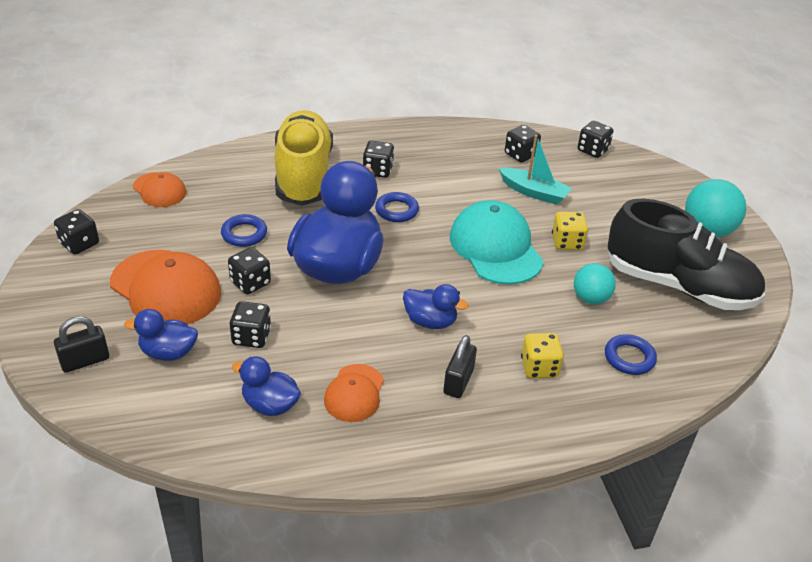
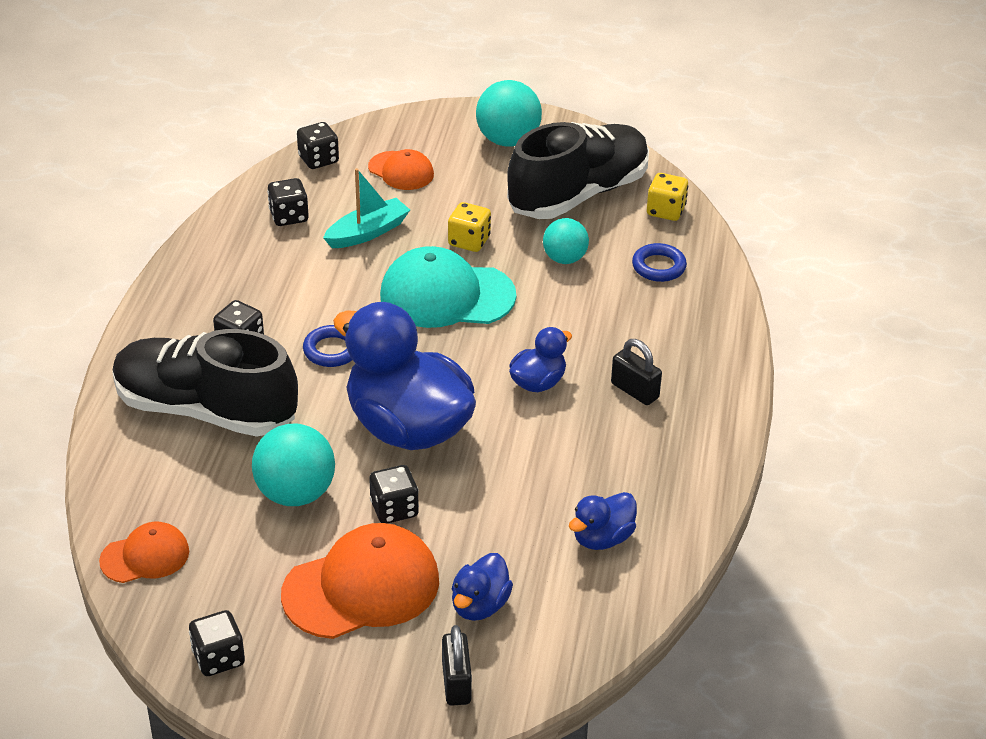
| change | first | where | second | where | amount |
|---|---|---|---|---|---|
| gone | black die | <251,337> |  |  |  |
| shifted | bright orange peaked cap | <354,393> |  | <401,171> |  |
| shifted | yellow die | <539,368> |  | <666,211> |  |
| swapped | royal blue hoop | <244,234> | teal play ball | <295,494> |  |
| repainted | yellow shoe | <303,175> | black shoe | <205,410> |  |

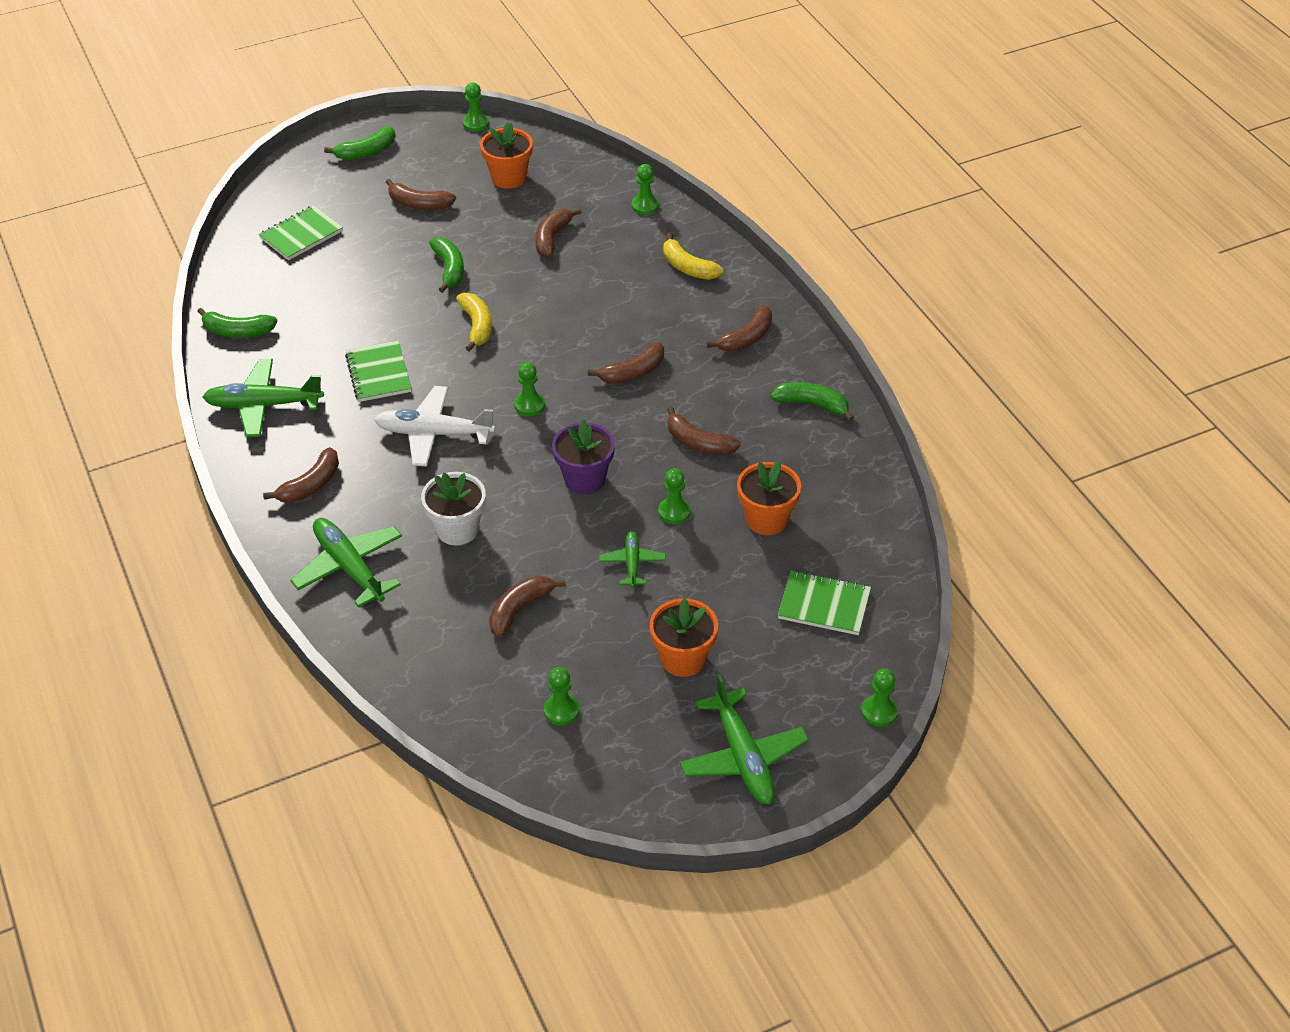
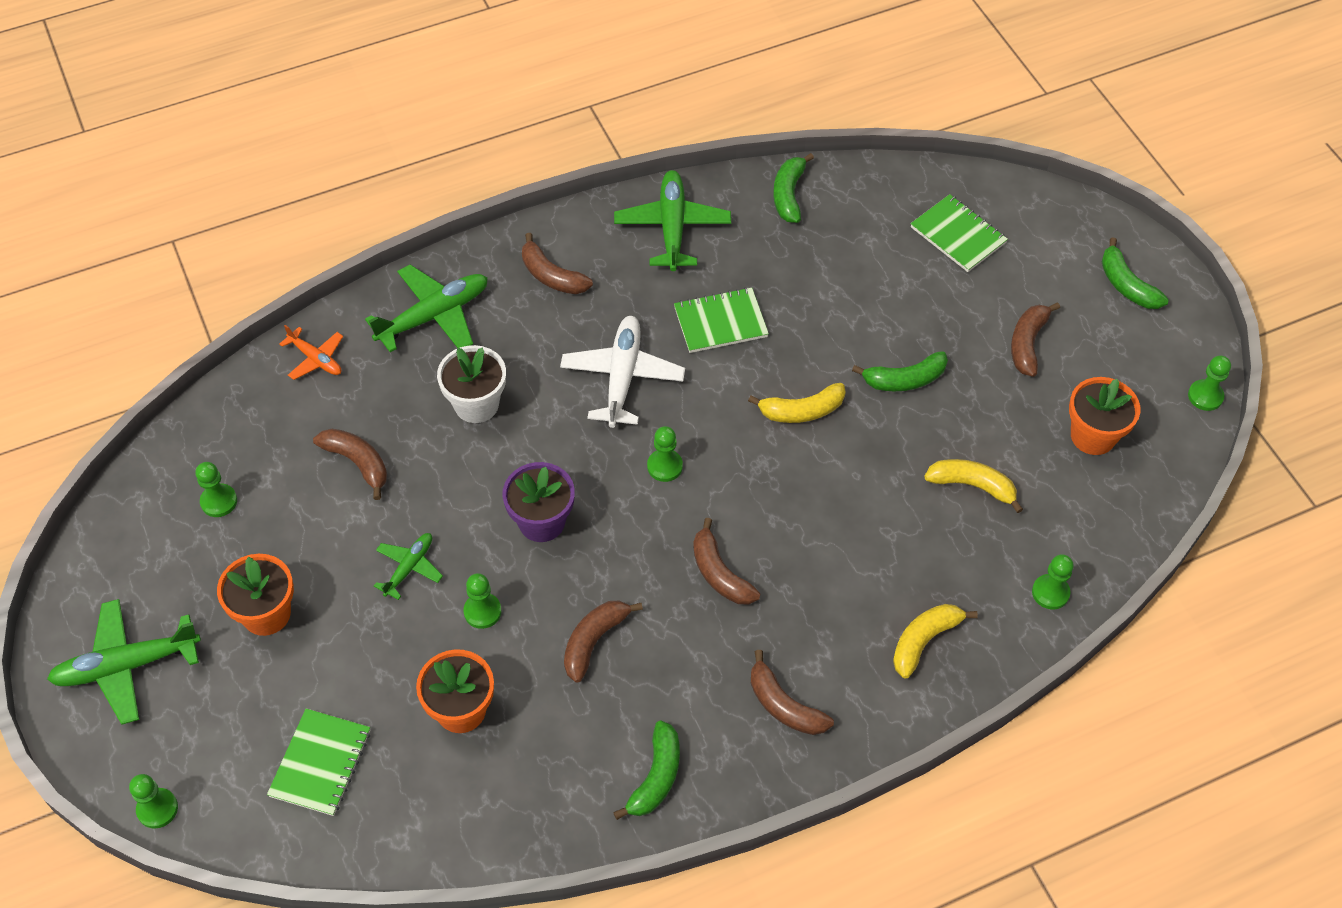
| change | first | where | second | where | amount |
|---|---|---|---|---|---|
| new |  |  | bright orange aeroplane | <316,359> |  |
| repainted | brown banana | <552,238> | yellow banana | <972,486> |  |
| rotated | leaf-green aeroplane | <632,563> |  | <409,567> | 60 degrees counterclockwise |

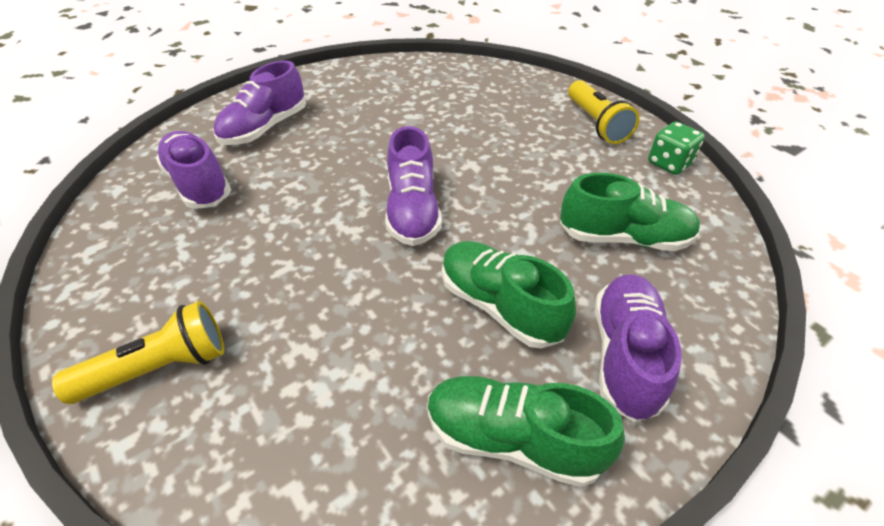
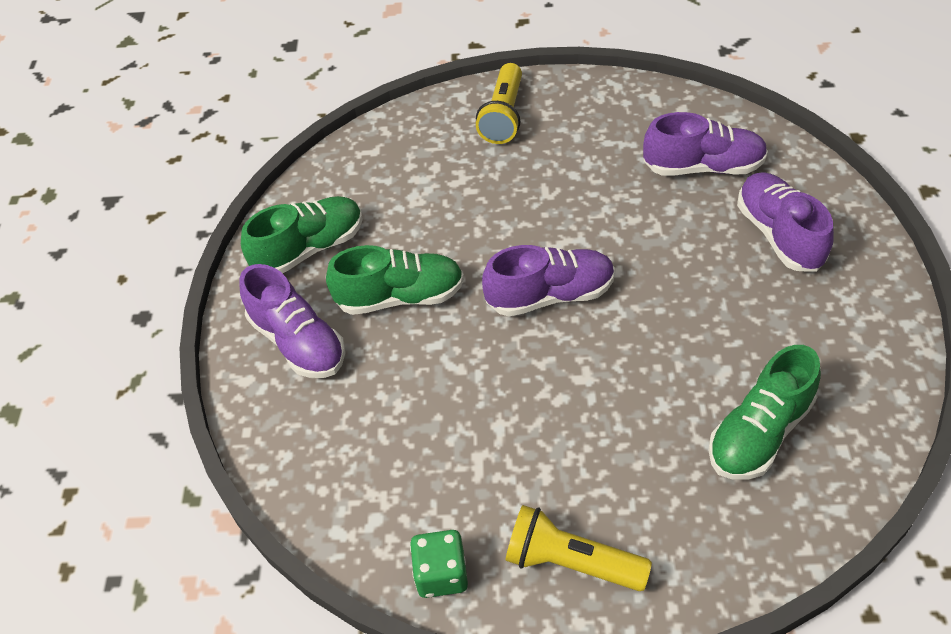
| change | first | where | second | where | amount |
|---|---|---|---|---|---|
| shifted | leaf-green shoe | <624,238> |  | <759,432> |  |
| rotated | royal purple shoe | <412,210> |  | <550,295> | 135 degrees clockwise |

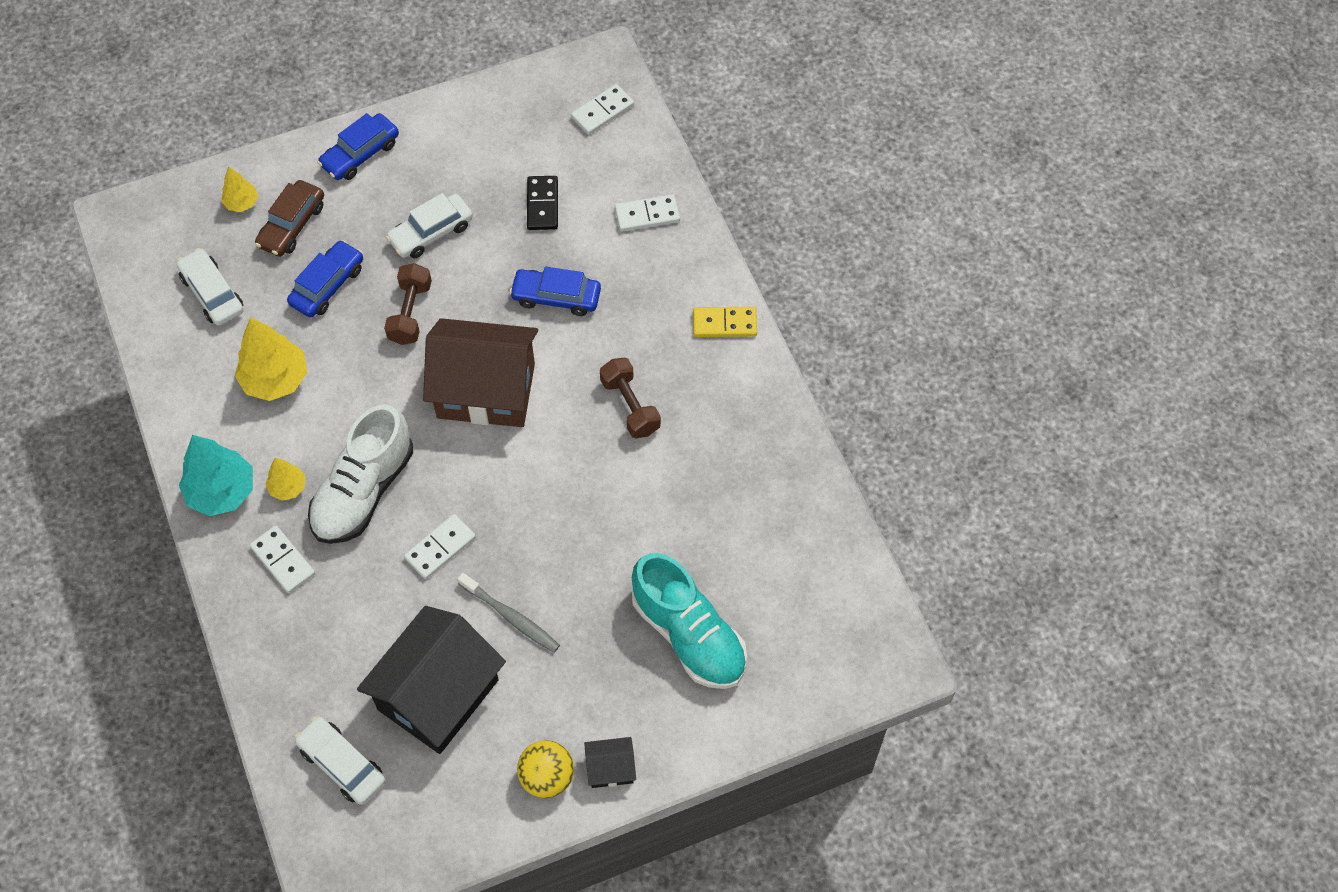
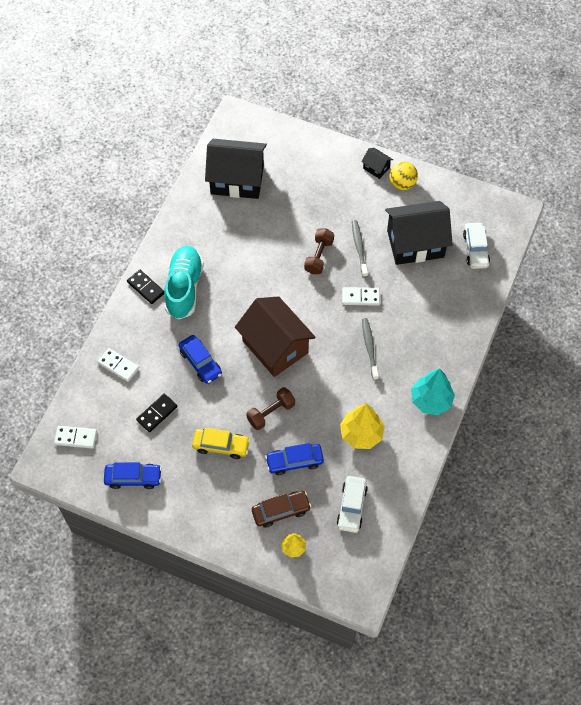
| change | first | where | second | where | amount |
|---|---|---|---|---|---|
| gone | pure white domino piece | <283,561> |  |  |  |
| gone | yellow tree | <288,487> |  |  |  |
| new |  |  | black toy house | <237,180> |  |
| shifted | royal blue toy car | <360,154> |  | <133,478> |  |
| shifted | brown free weight | <630,406> |  | <319,256> |  |
| shifted | teal shoe | <689,634> |  | <184,288> |  |
| swapped | pure white shoe | <363,491> | ash-grey tooth brush | <369,348> |  |
| repainted | pure white toy car | <431,232> | yellow toy car | <221,446> |  |
| repainted | yellow domino piece | <724,323> | black domino piece | <146,288> |  |

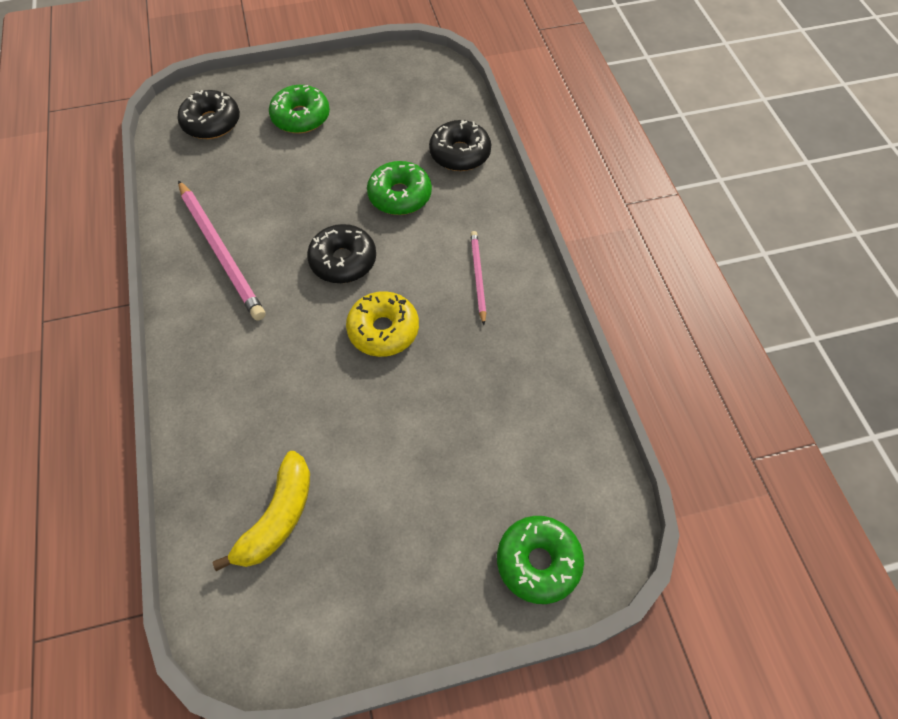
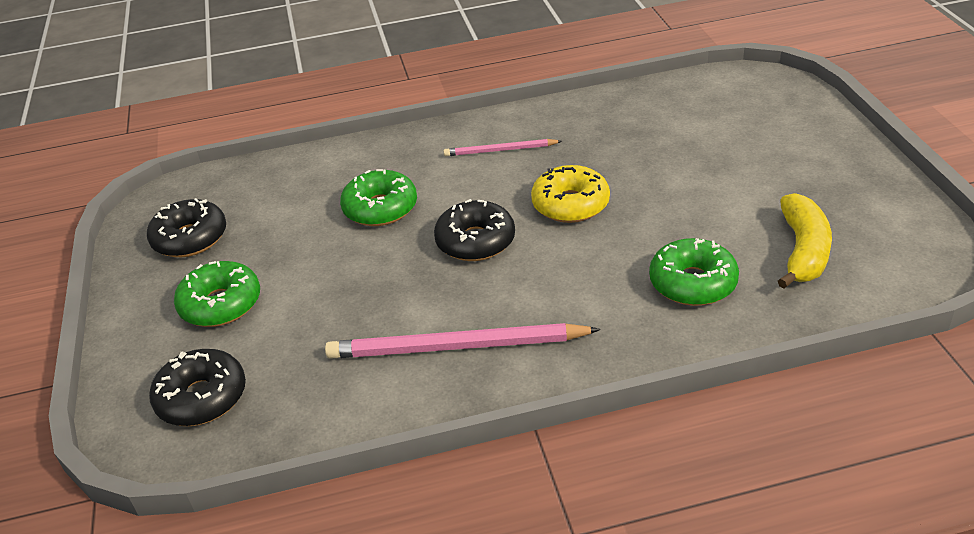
| change | first | where | second | where | amount |
|---|---|---|---|---|---|
| shifted | black donut | <460,153> |  | <190,238> |  |
| shifted | leaf-green donut | <538,562> |  | <693,283> |  |
| rotated | rosy wooden pencil | <221,252> |  | <456,347> | 150 degrees counterclockwise |
| rotated | yellow banana | <277,518> |  | <803,251> | 75 degrees clockwise |

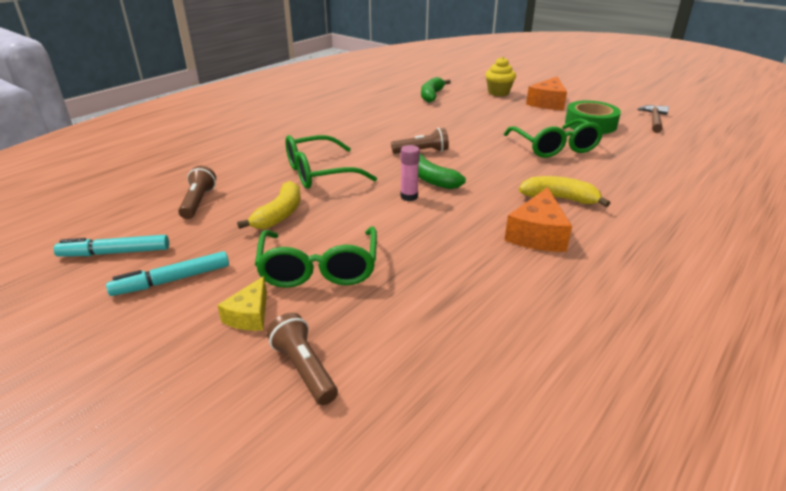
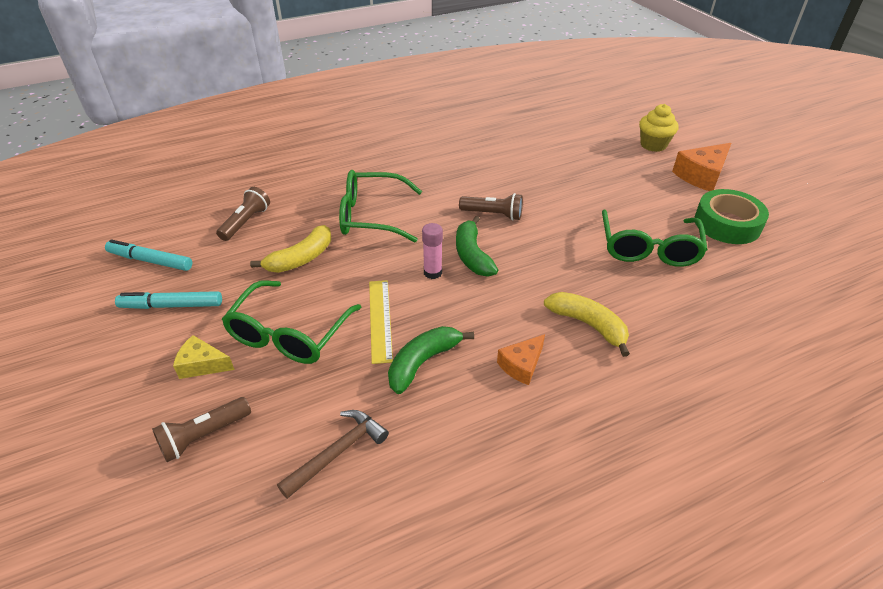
| change | first | where | second | where | amount |
|---|---|---|---|---|---|
| new |  |  | yellow ruler | <380,319> |  |
| shifted | leaf-green banana | <431,95> |  | <423,362> |  |
| shifted | brown claw hammer | <654,120> |  | <338,452> |  |
| rotated | yellow cheese wedge | <249,315> |  | <202,365> | 60 degrees clockwise |
| rotated | brown flashlight | <303,369> |  | <204,436> | 120 degrees counterclockwise |
| scaled | bright orange cheese wedge | <537,234> |  | <521,365> | x0.62 |

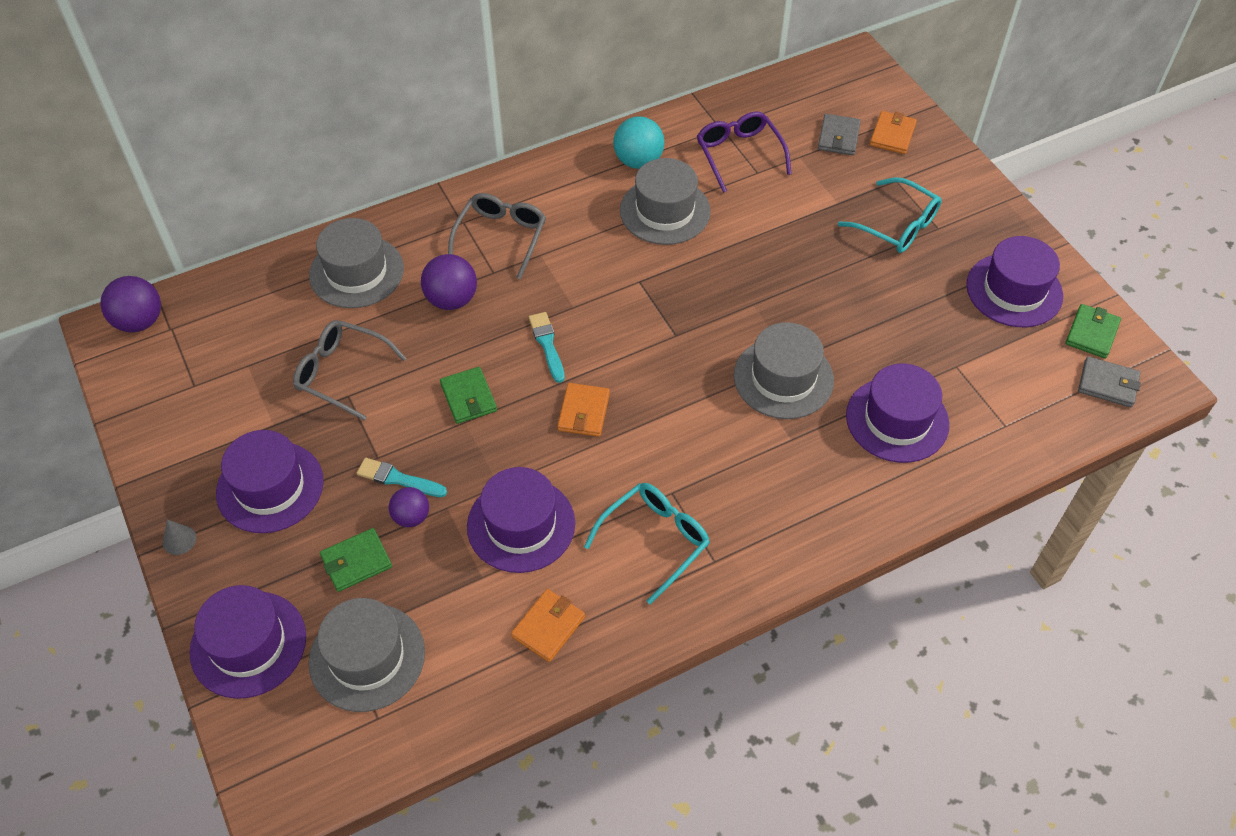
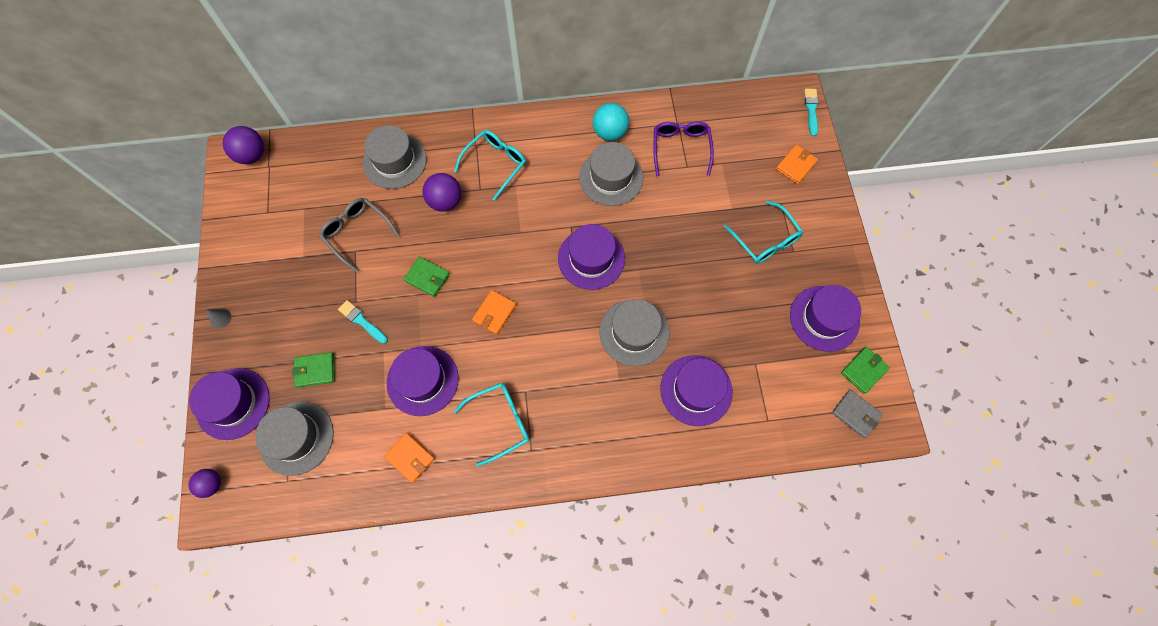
| change | first | where | second | where | amount |
|---|---|---|---|---|---|
| gone | ash-grey billfold | <838,137> |  |  |  |
| shifted | royal purple top hat | <270,487> |  | <591,258> |  |
| shifted | royal purple play ball | <411,517> |  | <212,484> |  |
| shifted | teal paint brush | <547,344> |  | <811,110> |  |
| repainted | ash-grey glasses | <501,237> | teal glasses | <495,164> |  |
| rotated | leaf-green billfold | <468,397> |  | <427,277> | 60 degrees counterclockwise |
| rotated | bright orange billfold | <548,627> |  | <410,458> | 75 degrees clockwise |

